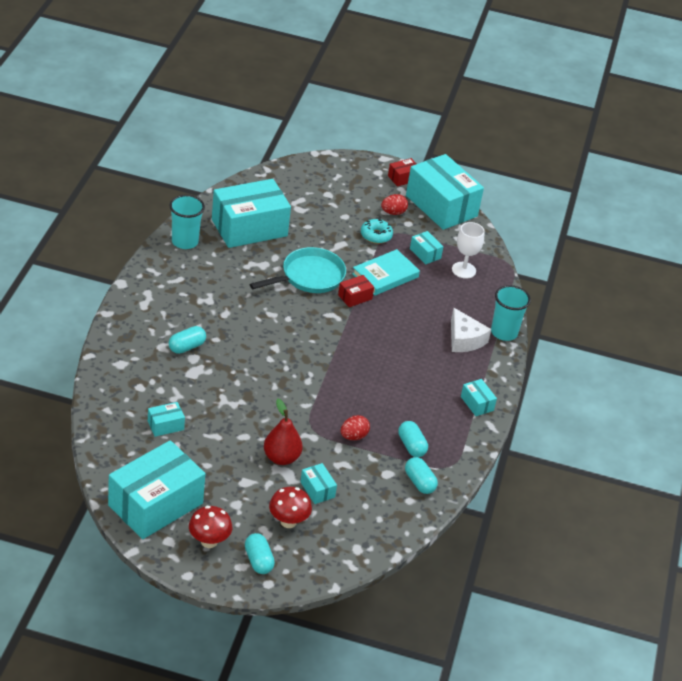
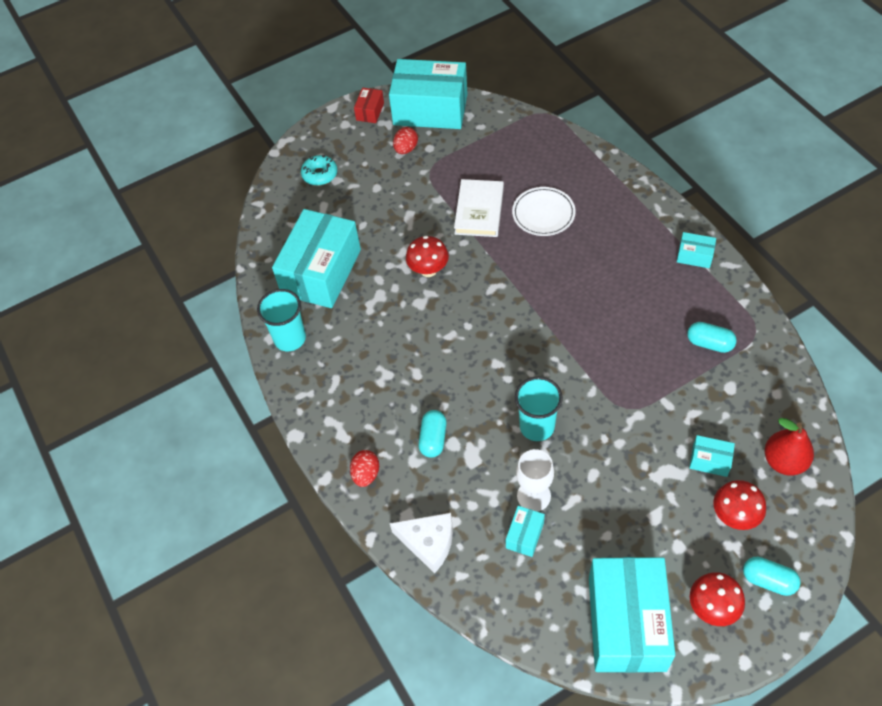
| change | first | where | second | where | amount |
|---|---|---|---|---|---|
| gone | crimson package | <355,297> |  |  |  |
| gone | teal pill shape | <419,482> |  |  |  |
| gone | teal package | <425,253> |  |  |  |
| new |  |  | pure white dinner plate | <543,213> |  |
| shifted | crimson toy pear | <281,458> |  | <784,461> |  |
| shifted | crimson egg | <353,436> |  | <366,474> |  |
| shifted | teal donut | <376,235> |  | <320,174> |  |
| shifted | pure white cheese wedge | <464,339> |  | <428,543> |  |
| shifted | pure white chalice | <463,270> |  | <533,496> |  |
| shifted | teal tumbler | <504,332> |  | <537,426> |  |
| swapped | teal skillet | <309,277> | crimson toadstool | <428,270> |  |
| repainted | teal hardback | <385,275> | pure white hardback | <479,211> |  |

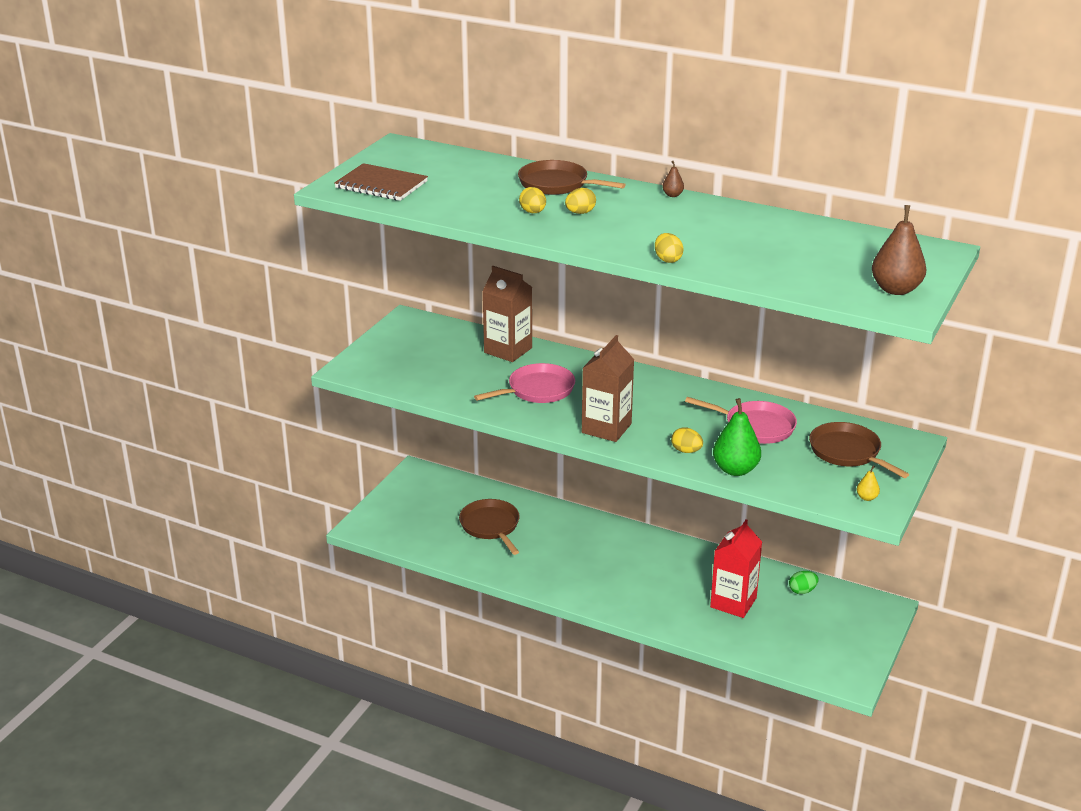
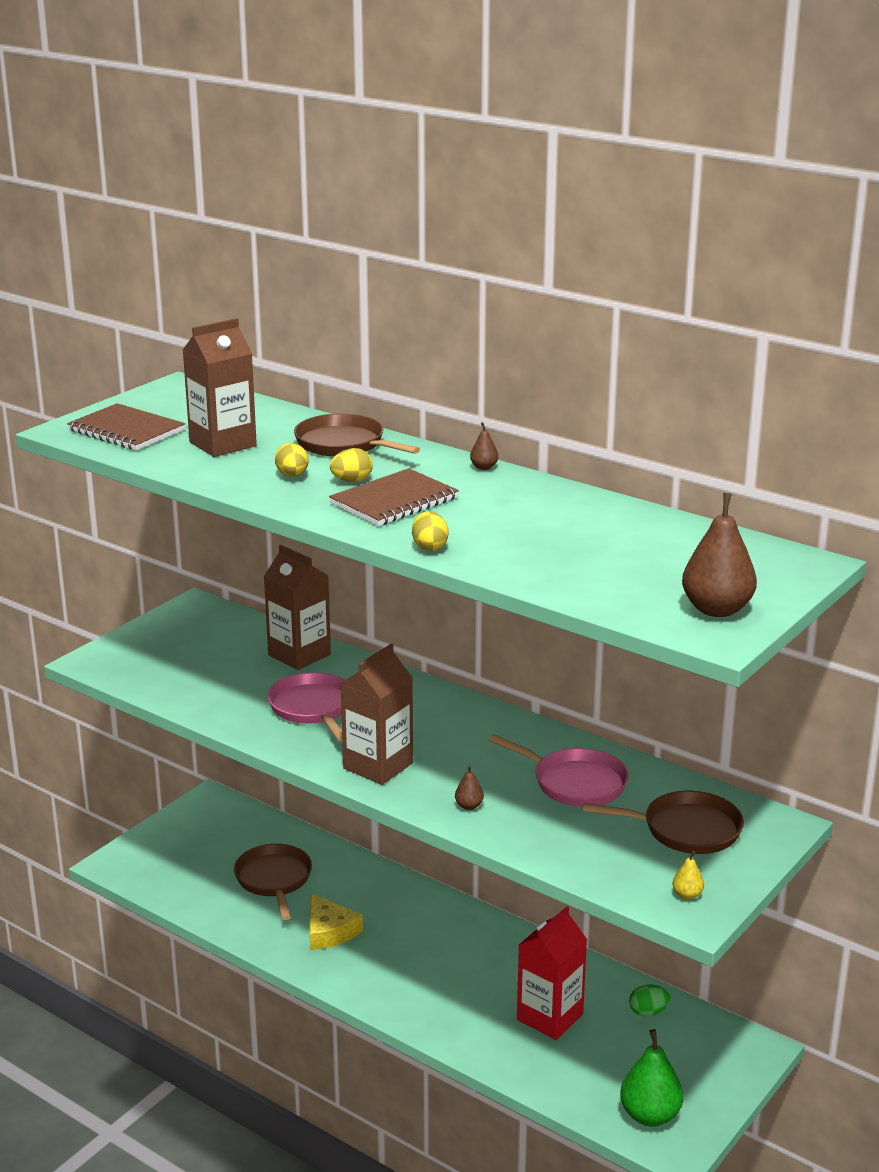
| change | first | where | second | where | amount |
|---|---|---|---|---|---|
| new |  |  | brown milk carton | <223,444> |  |
| new |  |  | yellow cheese wedge | <329,931> |  |
| new |  |  | brown exercise book | <394,501> |  |
| shifted | leaf-green toy pear | <735,470> |  | <650,1115> |  |
| swapped | yellow egg | <686,451> | brown toy pear | <469,806> |  |
| rotated | rosy skillet | <537,390> |  | <313,708> | 90 degrees counterclockwise |
| rotated | brown skillet | <848,452> |  | <686,830> | 120 degrees clockwise |

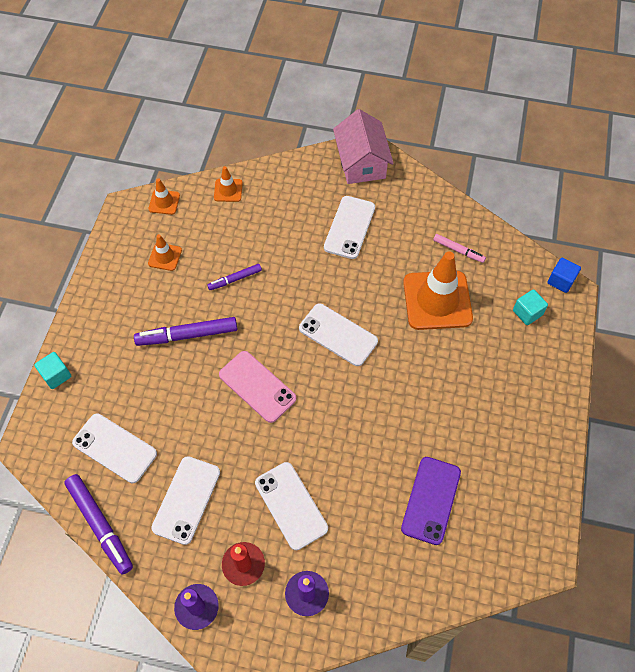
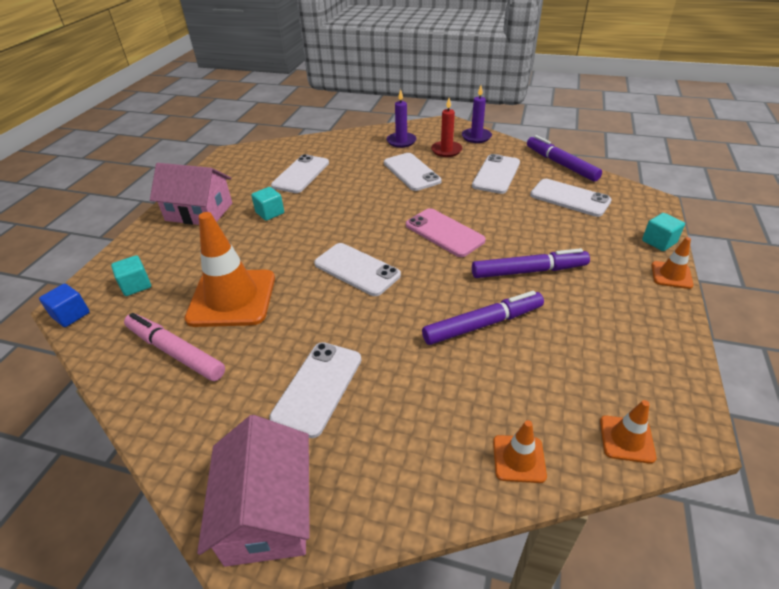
| change | first | where | second | where | amount |
|---|---|---|---|---|---|
| new |  |  | rosy toy house | <199,212> |  |
| new |  |  | teal block | <270,213> |  |
| shifted | bright orange road cone | <165,257> |  | <671,275> |  |
| repainted | royal purple mobile phone | <431,500> | pure white mobile phone | <301,174> |  |
| scaled | royal purple marker | <235,279> |  | <482,324> | x1.74 |
| scaled | rosy marker | <458,250> |  | <175,352> | x1.74 |

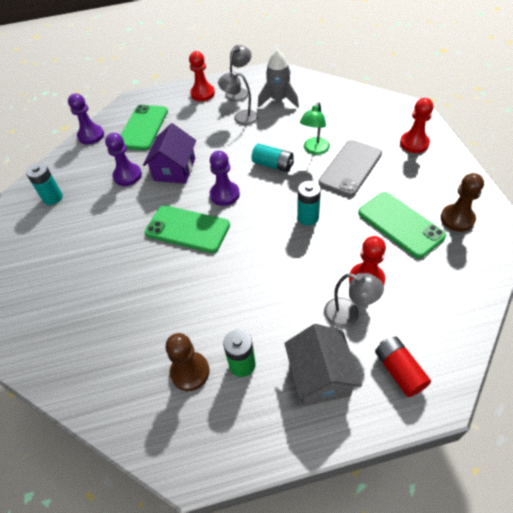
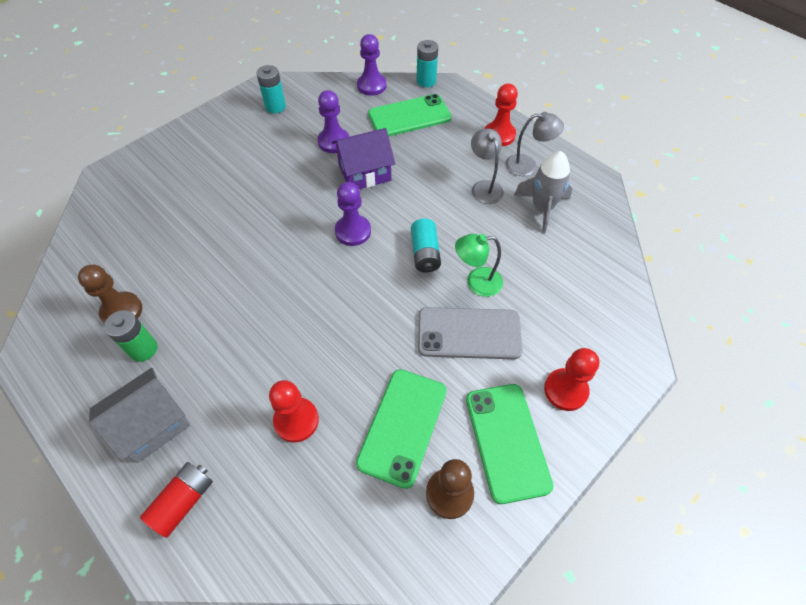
| change | first | where | second | where | amount |
|---|---|---|---|---|---|
| gone | ash-grey lamp | <348,315> |  |  |  |
| shifted | leaf-green mobile phone | <187,229> |  | <507,441> |  |
| shifted | teal power cell | <308,217> |  | <426,81> |  |

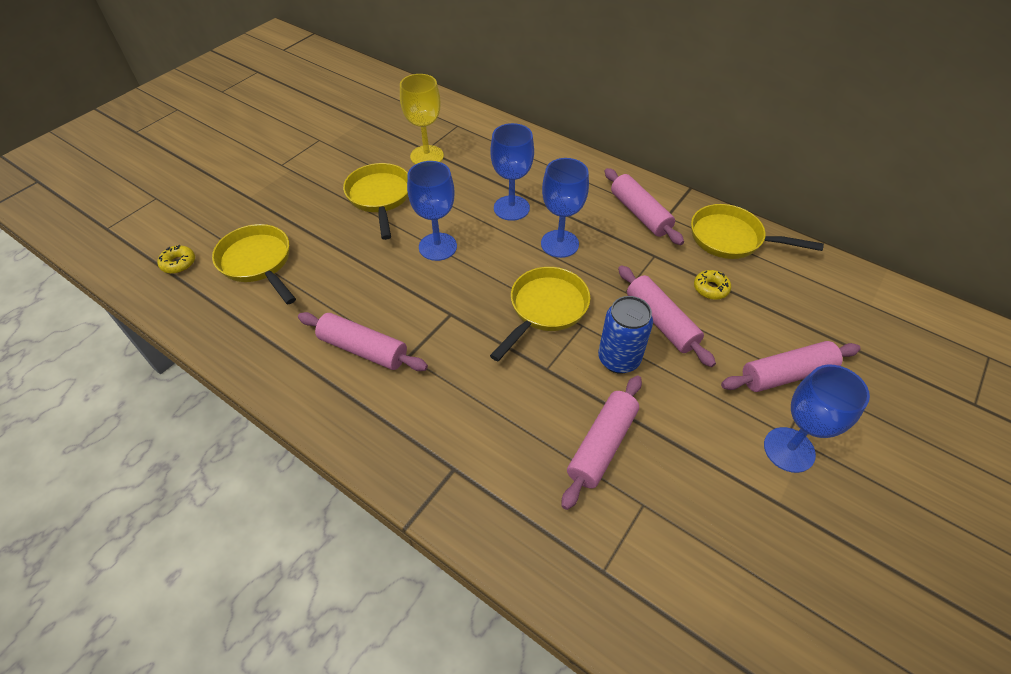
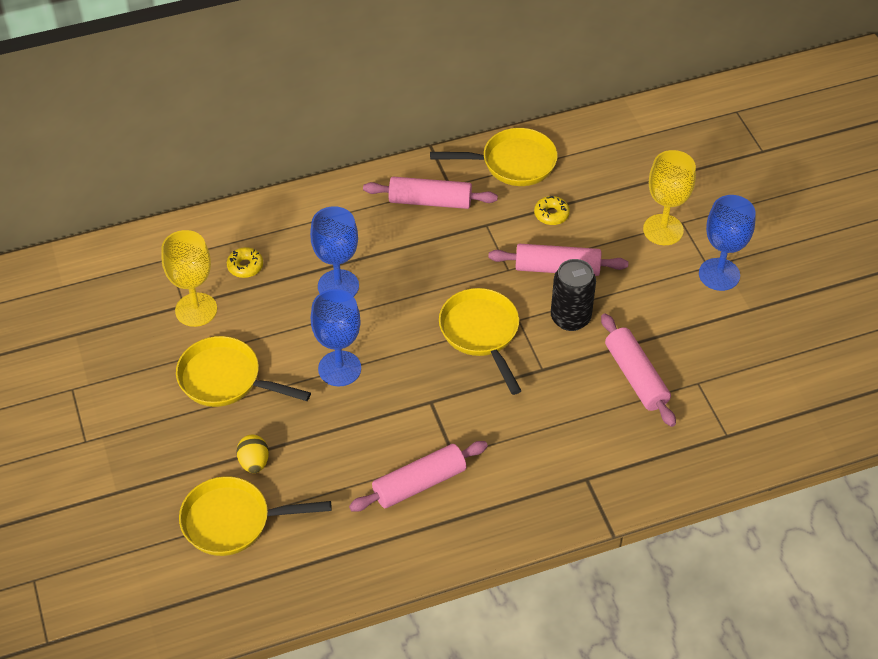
| change | first | where | second | where | amount |
|---|---|---|---|---|---|
| gone | royal blue chalice | <559,244> |  |  |  |
| new |  |  | yellow egg | <254,462> |  |
| shifted | yellow donut | <178,263> |  | <245,266> |  |
| swapped | rosy rolling pin | <786,374> | yellow chalice | <663,230> |  |
| repainted | royal blue soda can | <618,359> | black soda can | <570,318> |  |
| rotated | yellow skillet | <731,239> |  | <512,163> | 150 degrees counterclockwise |

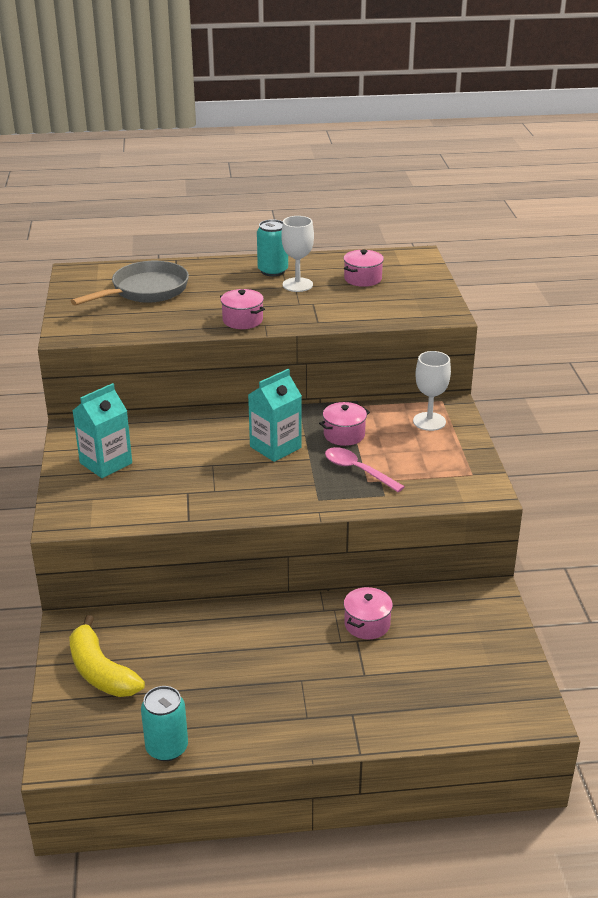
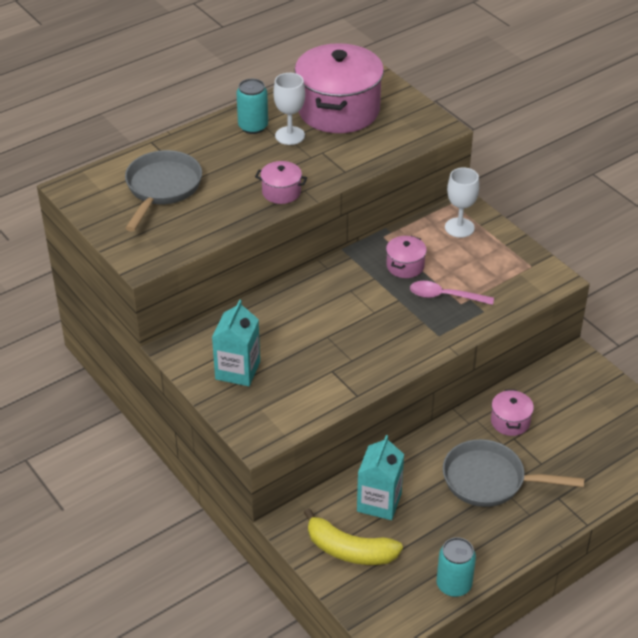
| change | first | where | second | where | amount |
|---|---|---|---|---|---|
| new |  |  | ash-grey skillet | <490,480> |  |
| shifted | teal milk carton | <275,447> |  | <379,502> |  |
| scaled | rosy cooking pot | <362,279> |  | <338,110> | x2.27 |

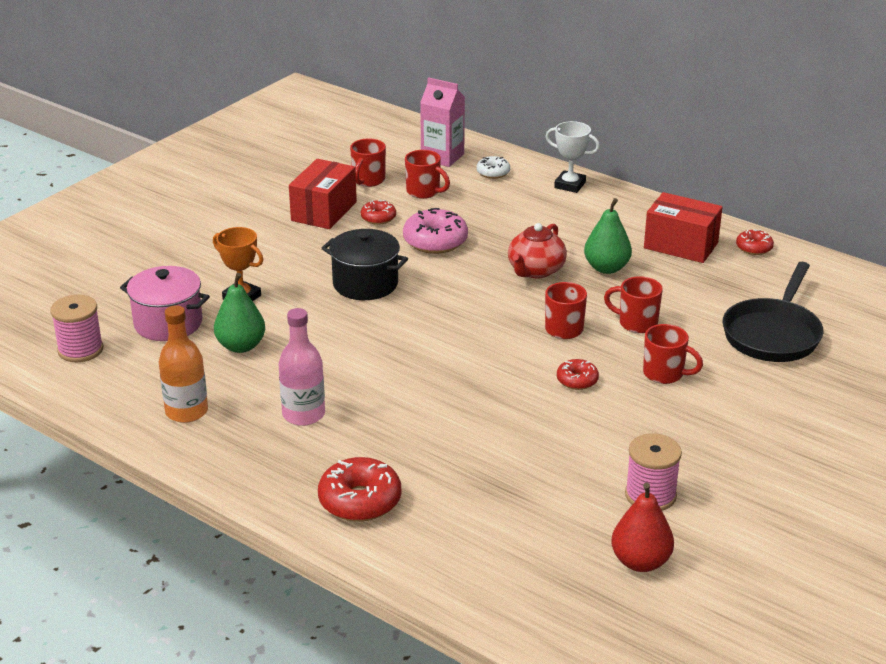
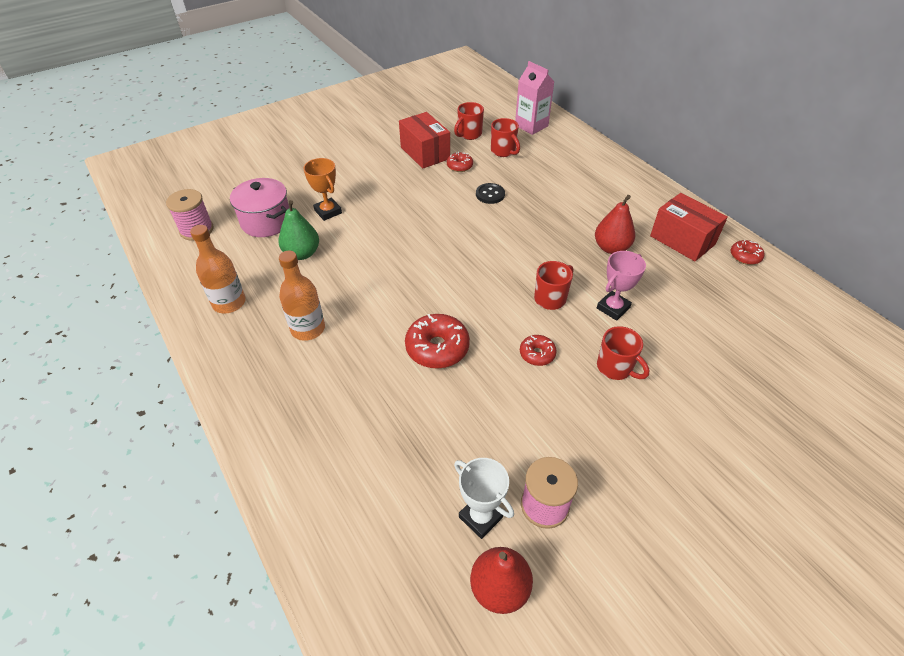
| change | first | where | second | where | amount |
|---|---|---|---|---|---|
| gone | black cooking pot | <365,284> |  |  |  |
| gone | pure white donut | <493,173> |  |  |  |
| gone | crimson tea pot | <535,270> |  |  |  |
| gone | black skillet | <773,334> |  |  |  |
| shifted | crimson donut | <360,501> |  | <437,348> |  |
| shifted | pure white trophy | <570,185> |  | <480,517> |  |
| swapped | rosy donut | <435,241> | black shirt button | <490,194> |  |
| swapped | crimson mug | <636,323> | rosy trophy | <613,308> |  |
| repainted | rosy flask | <303,414> | bright orange flask | <308,329> |  |
| repainted | leaf-green toy pear | <606,268> | crimson toy pear | <611,248> |  |
| rotated | crimson package | <324,211> |  | <425,153> | 75 degrees counterclockwise |

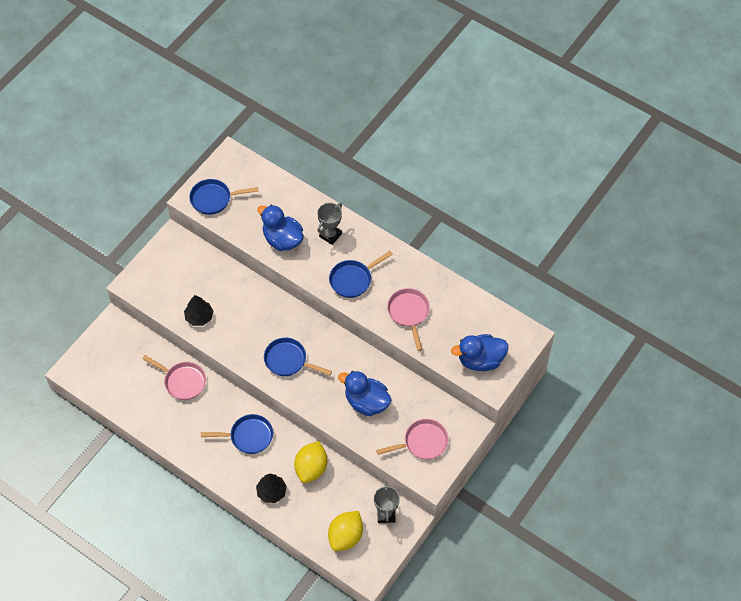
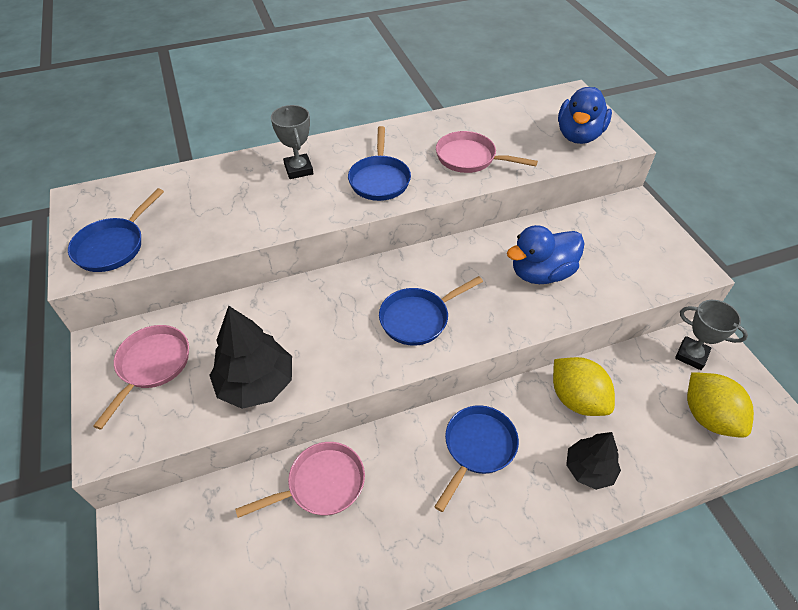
| change | first | where | second | where | amount |
|---|---|---|---|---|---|
| gone | royal blue rubber duck | <282,239> |  |  |  |
| shifted | rosy skillet | <422,442> |  | <152,365> |  |
| scaled | black tree | <199,317> |  | <256,383> | x1.53 |

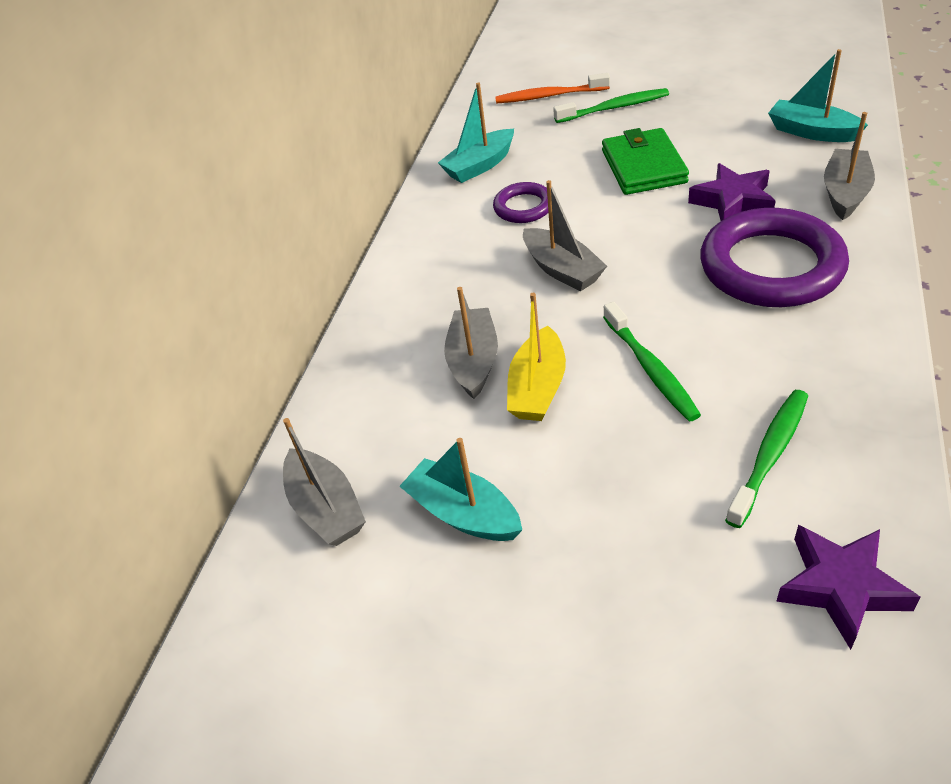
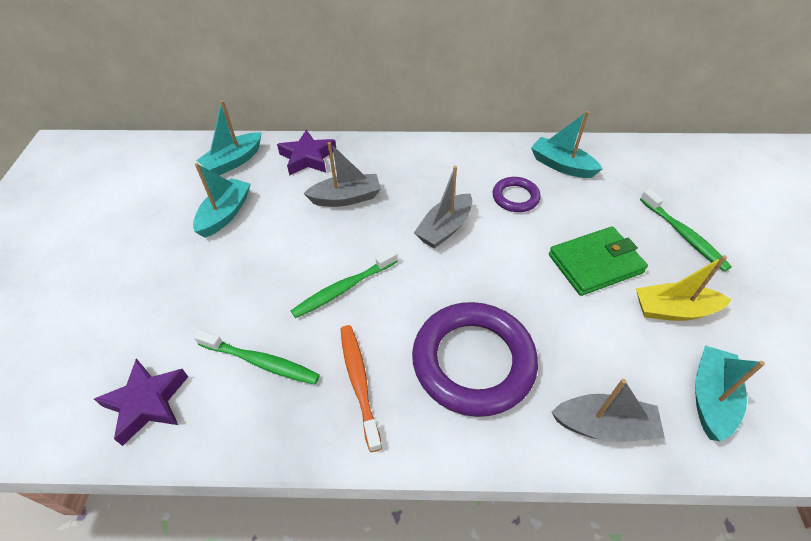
| change | first | where | second | where | amount |
|---|---|---|---|---|---|
| shifted | bright orange tooth brush | <549,96> |  | <359,382> |  |
| shifted | yellow toy boat | <538,388> |  | <673,310> |  |
| shifted | royal purple star | <733,201> |  | <308,158> |  |
| repainted | ash-grey toy boat | <326,508> | teal toy boat | <234,161> |  |

